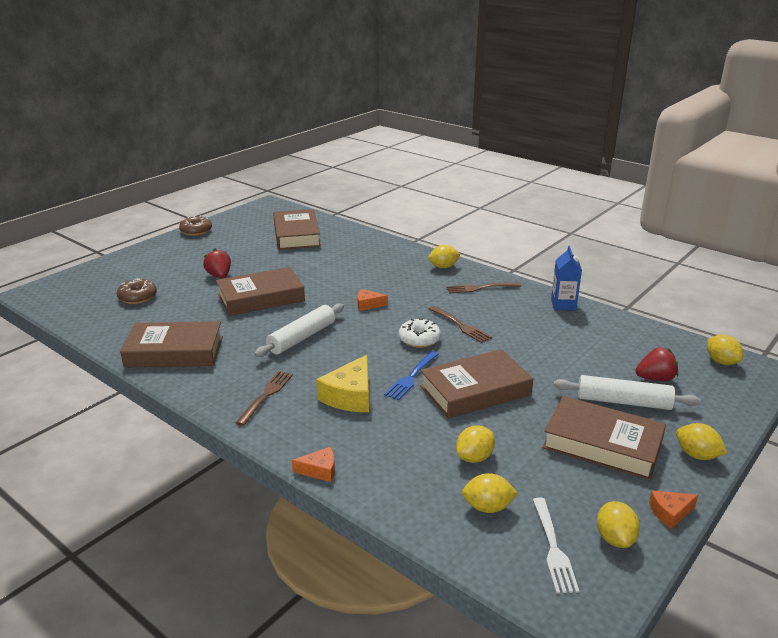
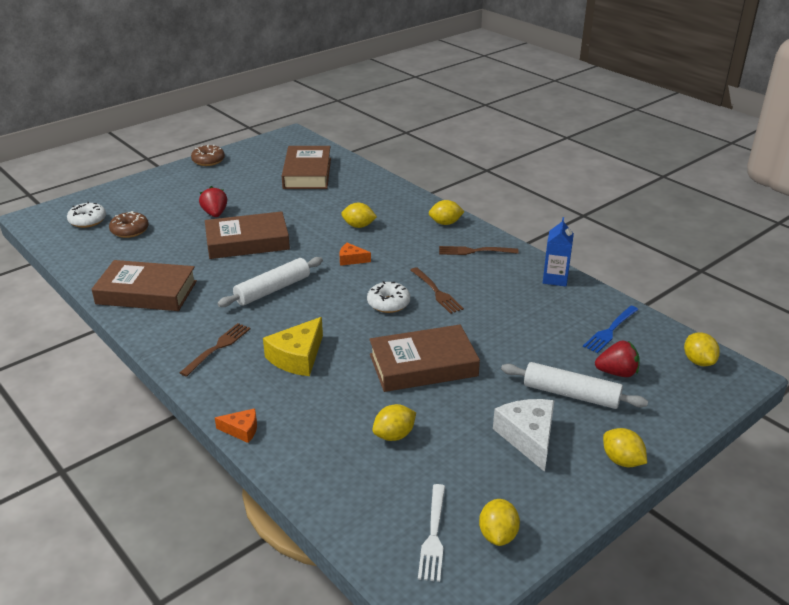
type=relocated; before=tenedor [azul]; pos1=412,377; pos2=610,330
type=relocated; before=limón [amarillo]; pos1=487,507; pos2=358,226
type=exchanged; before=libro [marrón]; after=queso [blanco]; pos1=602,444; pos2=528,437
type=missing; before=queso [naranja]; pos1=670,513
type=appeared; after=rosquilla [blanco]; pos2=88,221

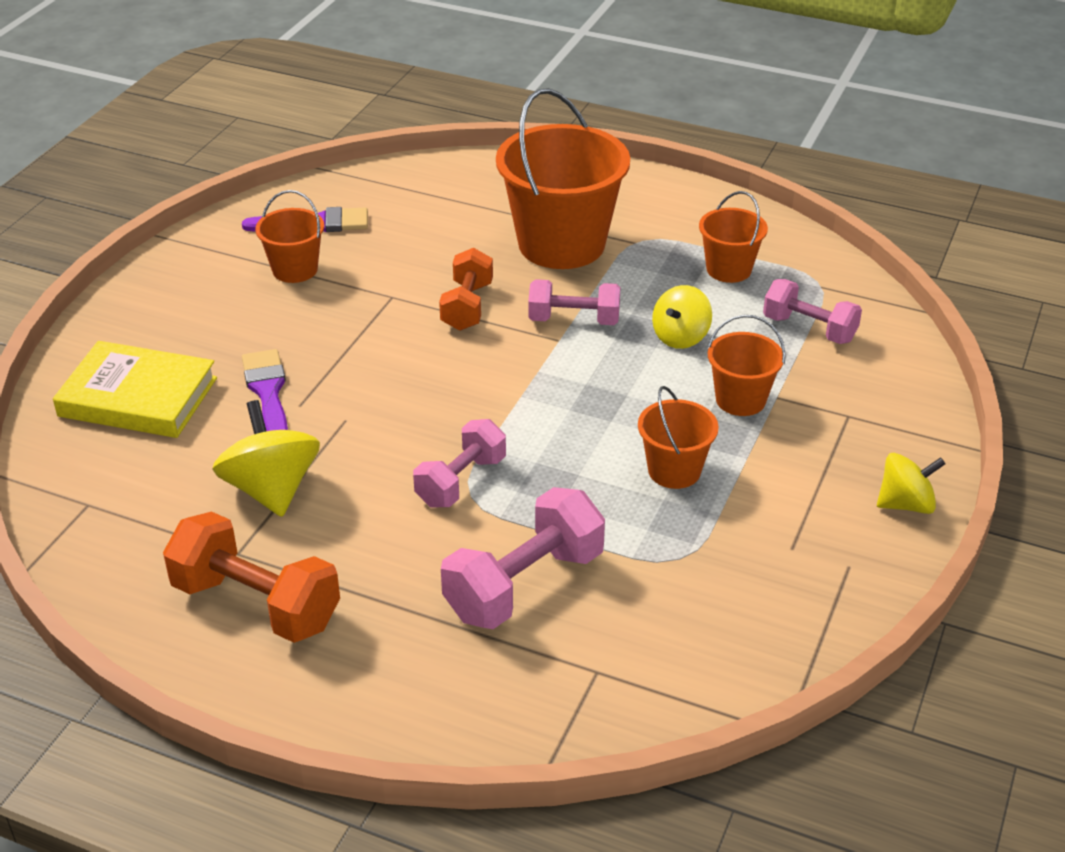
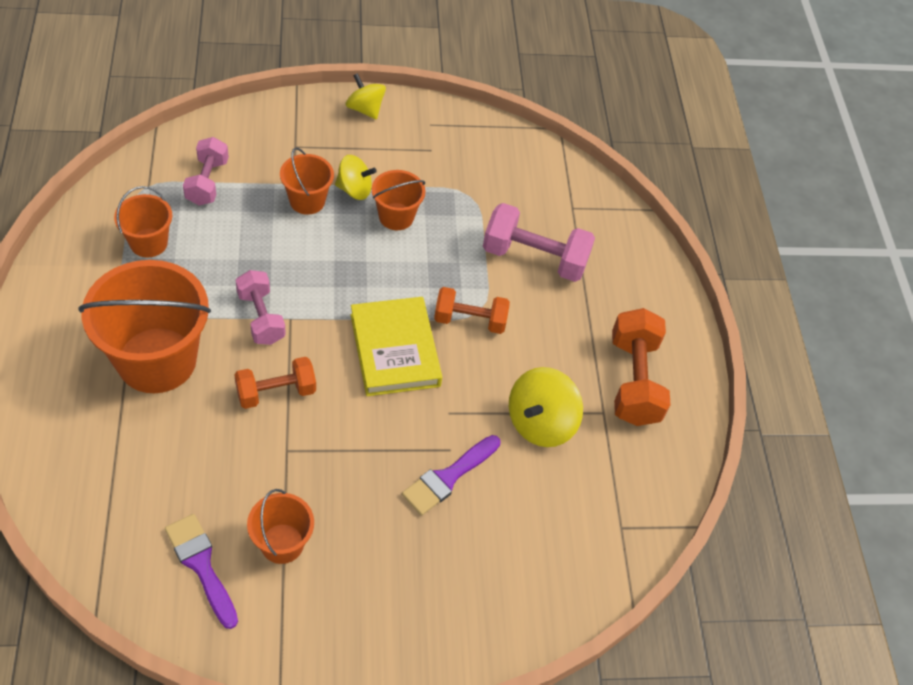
type=relocated; before=libro [amarillo]; pos1=138,397; pos2=395,350
type=colour; before=mancuerna [rosa]; after=mancuerna [naranja]; pos1=461,481; pos2=470,320
type=relocated; before=peonza [amarillo]; pos1=680,337; pos2=354,189

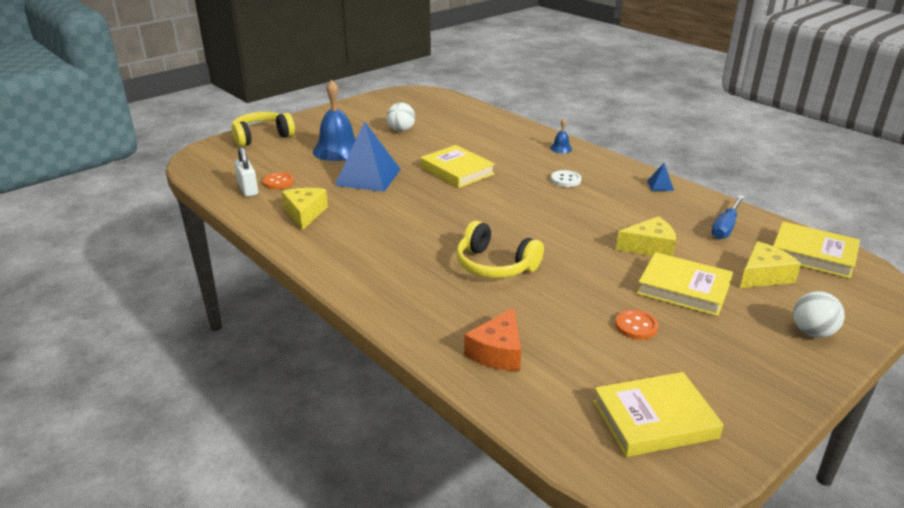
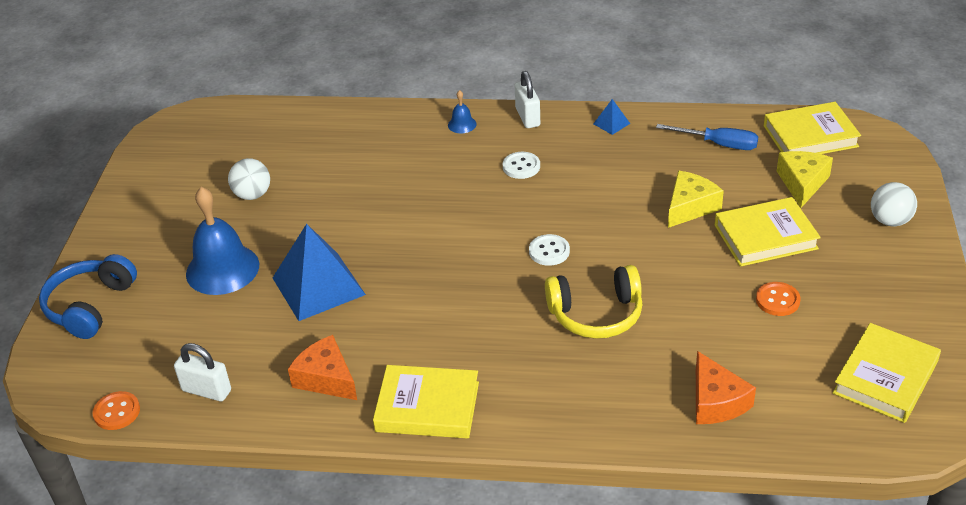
type=colour; before=auriculares [amarillo]; after=auriculares [azul]; pos1=262,137; pos2=90,306
type=relocated; before=botón [naranja]; pos1=278,182; pos2=117,412
type=colour; before=queso [amarillo]; after=queso [naranja]; pos1=305,214; pos2=326,378
type=relocated; before=libro [amarillo]; pos1=457,171; pos2=427,407
type=spun; before=destornillador [azul]; pos1=725,227; pos2=718,144; turn=-60
type=appeared; after=candado [blanco]; pos2=527,117
type=appeared; after=botón [blanco]; pos2=549,251

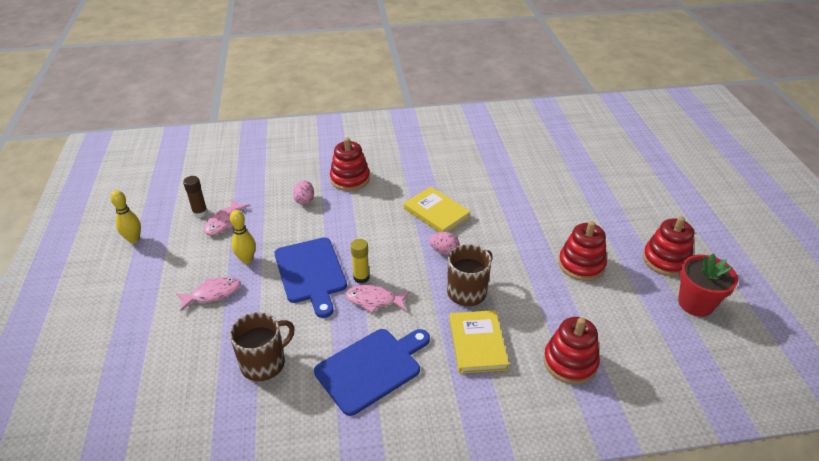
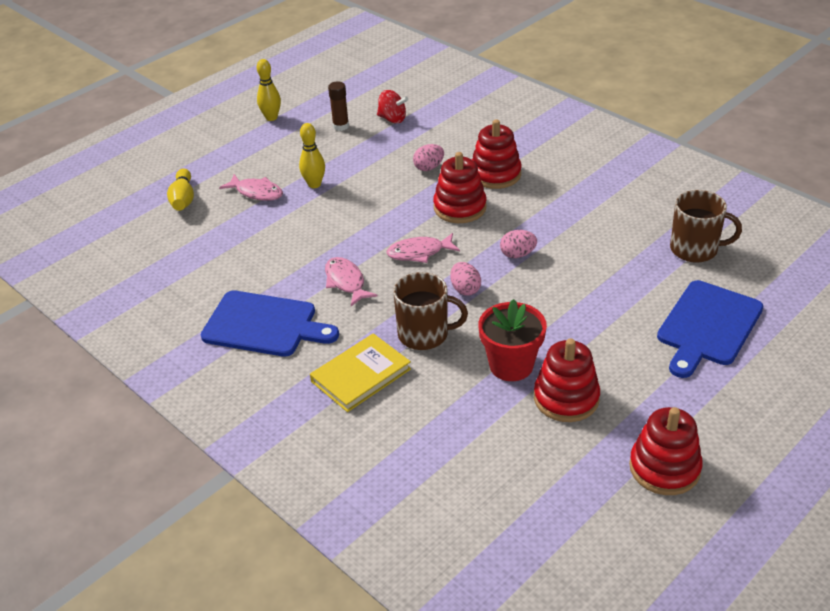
type=relocated; before=pez [rosa]; pos1=224,222; pos2=419,253
type=relocated; before=taza [marrón]; pos1=264,363; pos2=695,249
type=relocated; before=tabla de cortar [azul]; pos1=311,273; pos2=707,326
type=missing; before=barra de pegamento [amarillo]; pos1=361,277
type=exchanged; before=libro [amarillo]; after=huevo [rosa]; pos1=436,213; pos2=517,254
type=relocated; before=juguete apilable [rojo]; pos1=570,362; pos2=460,207
type=relocated; before=maceta [rojo]; pos1=695,303; pos2=511,365
type=appeared; after=bolo [amarillo]; pos2=183,199
type=appeared; after=peonza [rojo]; pos2=392,119

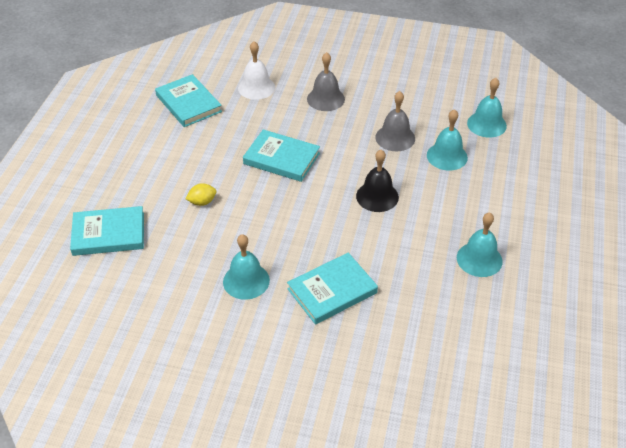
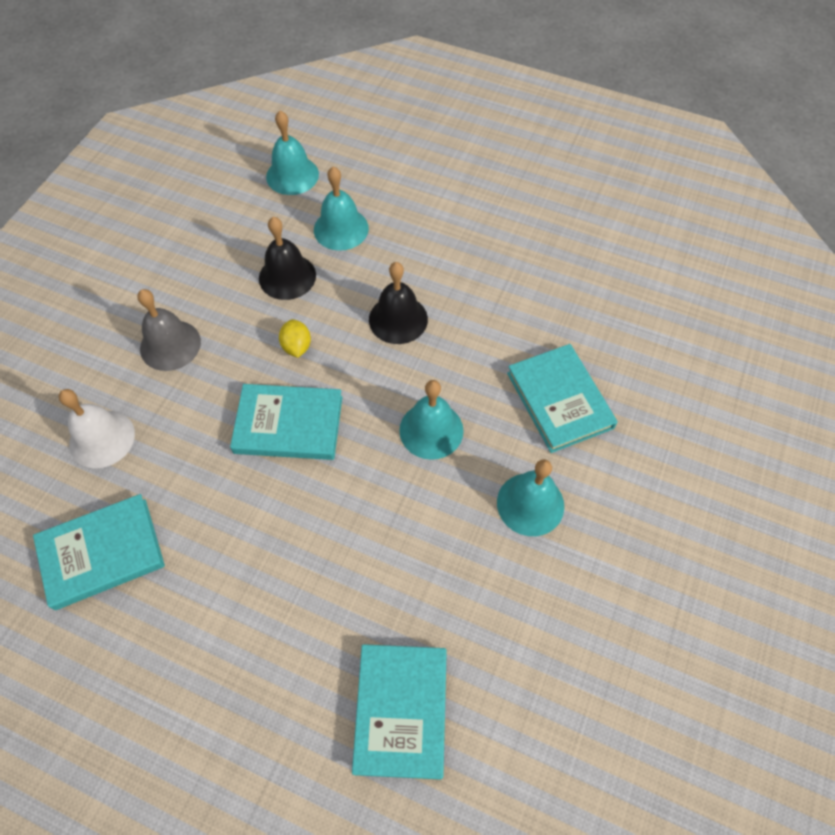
type=relocated; before=limón [amarillo]; pos1=202,202; pos2=297,346
type=spun; before=libro [turquesa]; pos1=281,158; pos2=289,424; turn=60
type=colour; before=campana [gris]; after=campana [negro]; pos1=395,138; pos2=287,276
type=relocated; before=campana [turquesa]; pos1=479,259; pos2=431,430

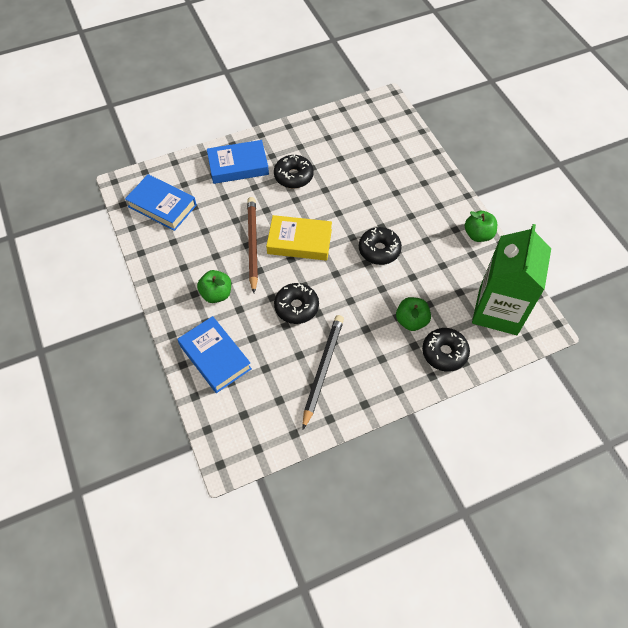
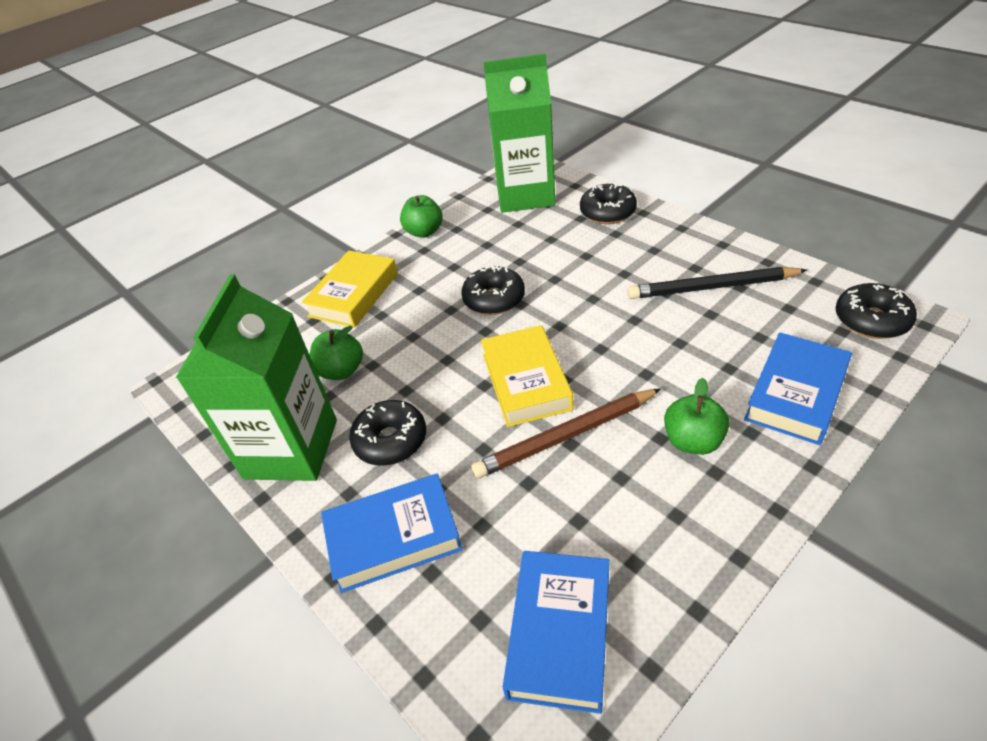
type=spun; before=libro [azul]; pos1=238,166; pos2=393,537; turn=-75
type=relocated; before=rosquilla [negro]; pos1=296,307; pos2=871,320
type=relocated; before=manzana [verde]; pos1=411,321; pos2=342,371
type=appeared; after=cartón de leche [verde]; pos2=291,449
type=appeared; after=libro [amarillo]; pos2=354,295

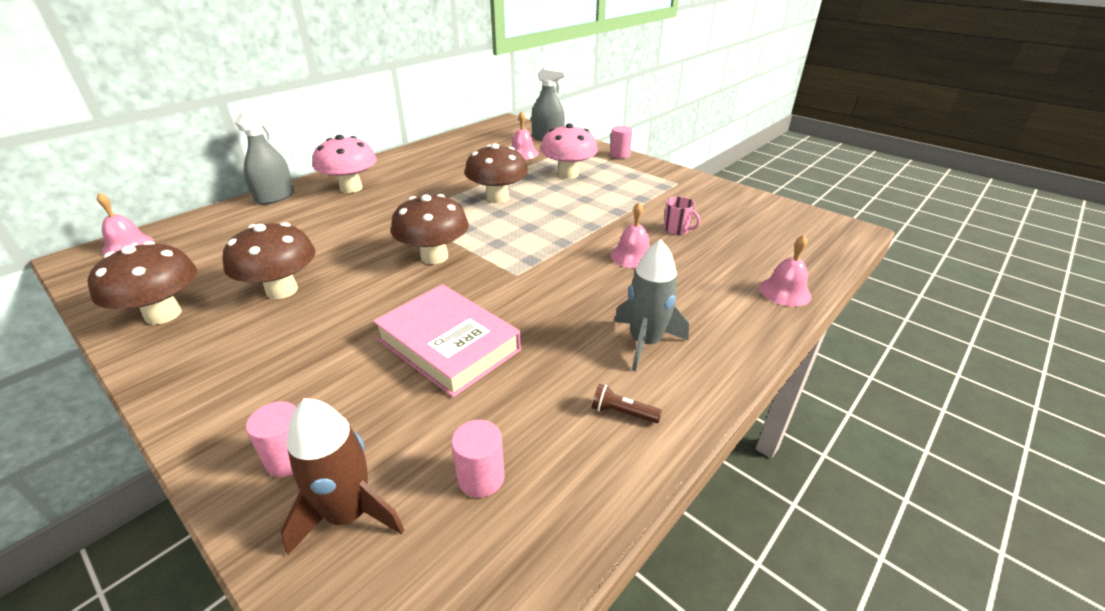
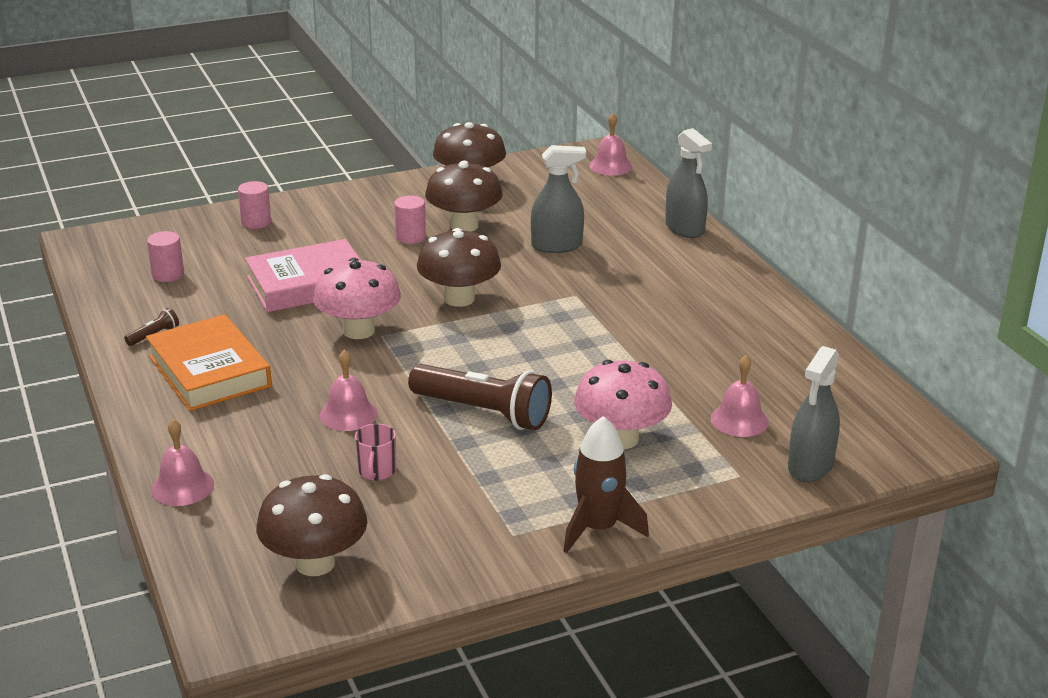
type=relocated; before=cohete [marrón]; pos1=348,514; pos2=598,528
type=relocated; before=seta [rosa]; pos1=351,188; pos2=359,331
type=relocated; before=seta [marrón]; pos1=497,198; pos2=315,563
type=relocated; before=cilindro [rosa]; pos1=619,155; pos2=410,237
type=exchanged; before=cohete [gris]; after=libro [naranja]; pos1=645,342; pos2=209,371
type=spun; before=taza [rosa]; pos1=677,229; pos2=377,471; turn=-60
type=appeared; after=lámpara de mano [marrón]; pos2=483,412
type=appeared; after=pulverizador [gris]; pos2=556,246

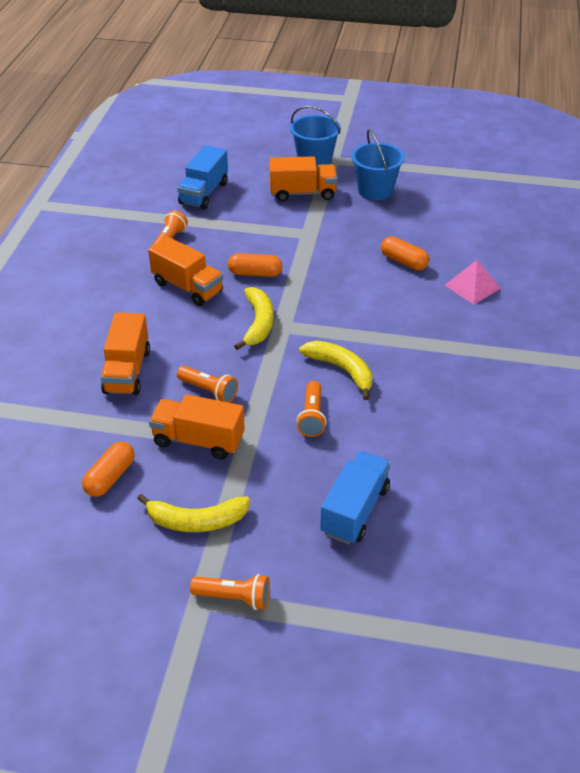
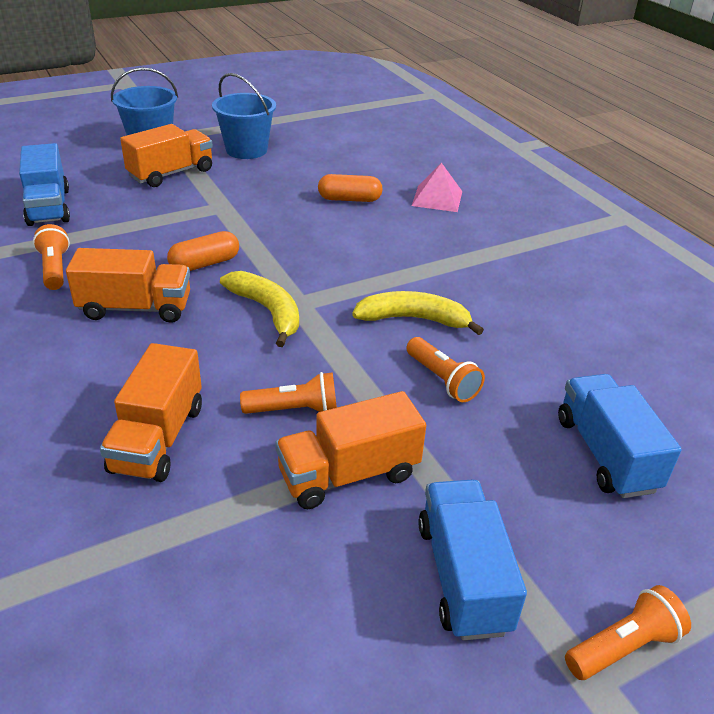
type=missing; before=cápsula [naranja]; pos1=110,477
type=spun; before=camión [naranja]; pos1=127,371; pos2=158,438; turn=45
type=exchanged; before=plátano [amarillo]; after=camión [azul]; pos1=196,521; pos2=463,576

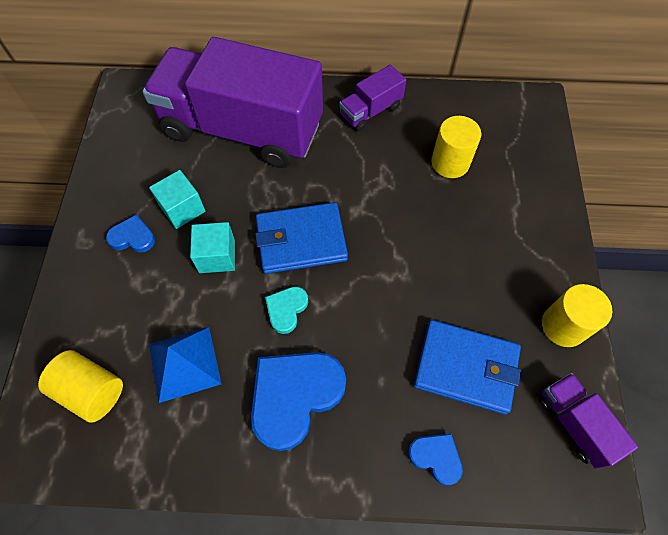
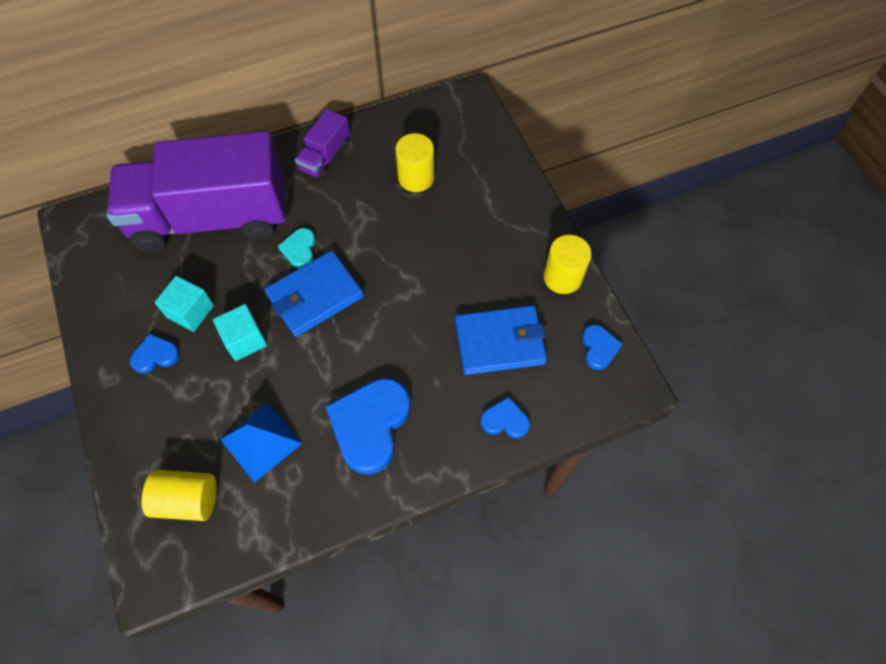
type=relocated; before=corazón [turquesa]; pos1=286,309; pos2=299,249
type=exchanged; before=camión [morado]; after=corazón [azul]; pos1=574,423; pos2=599,348

